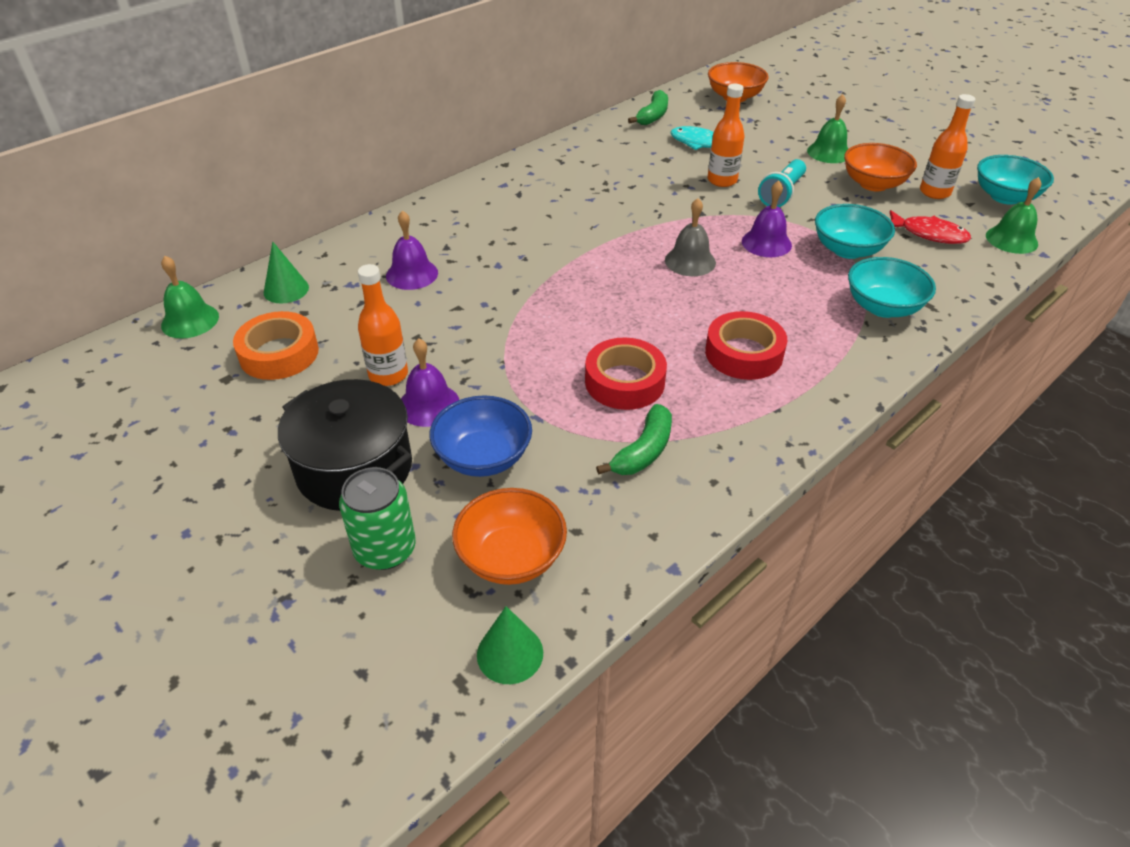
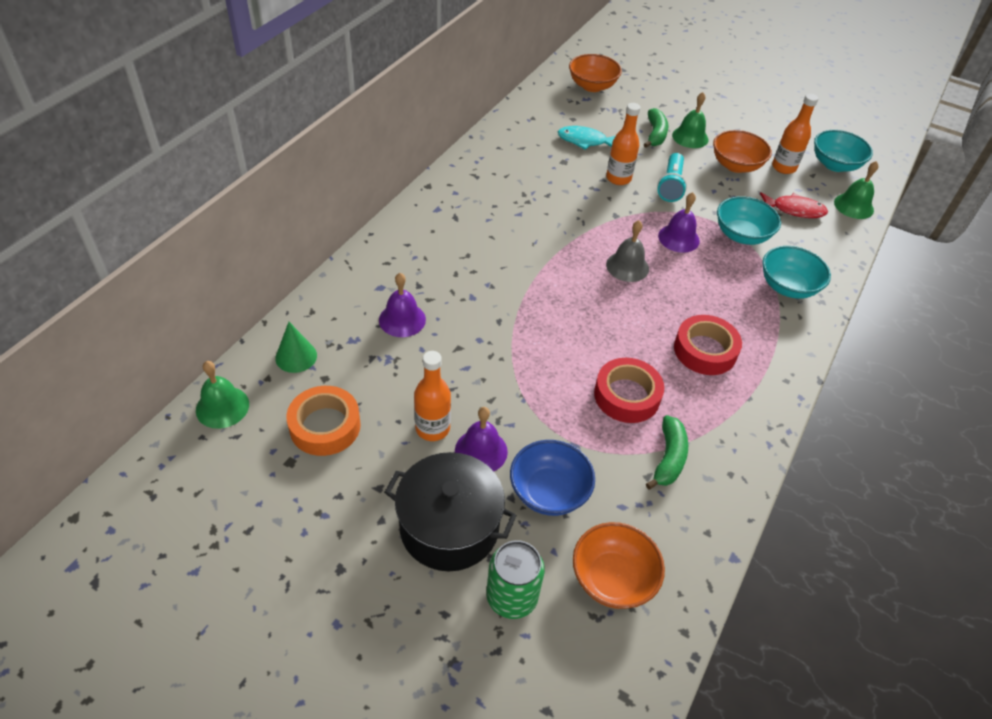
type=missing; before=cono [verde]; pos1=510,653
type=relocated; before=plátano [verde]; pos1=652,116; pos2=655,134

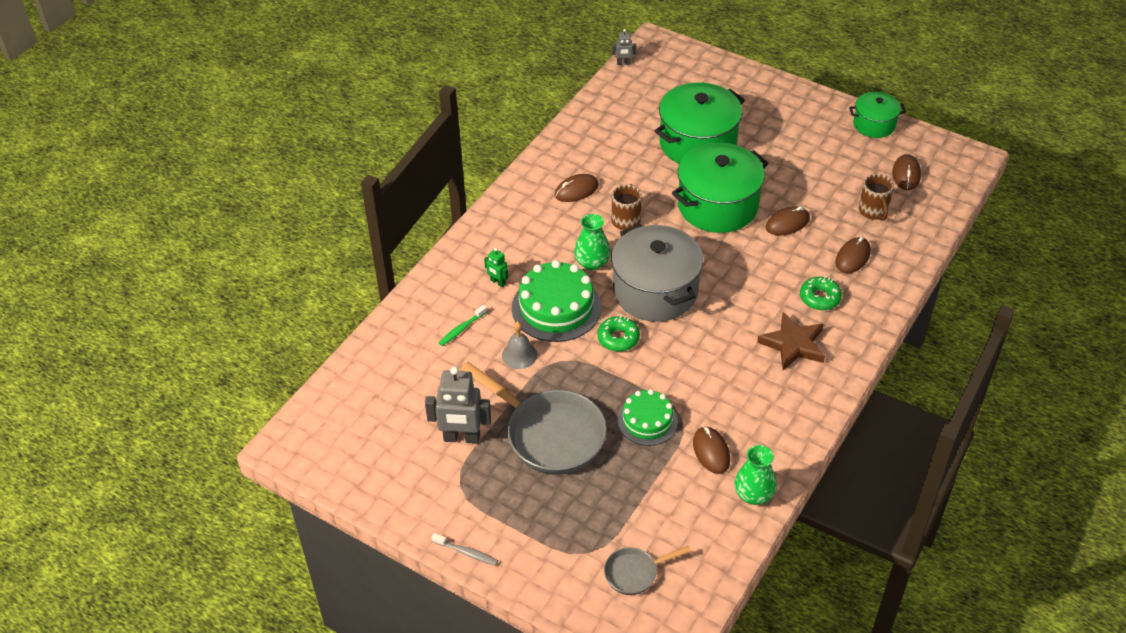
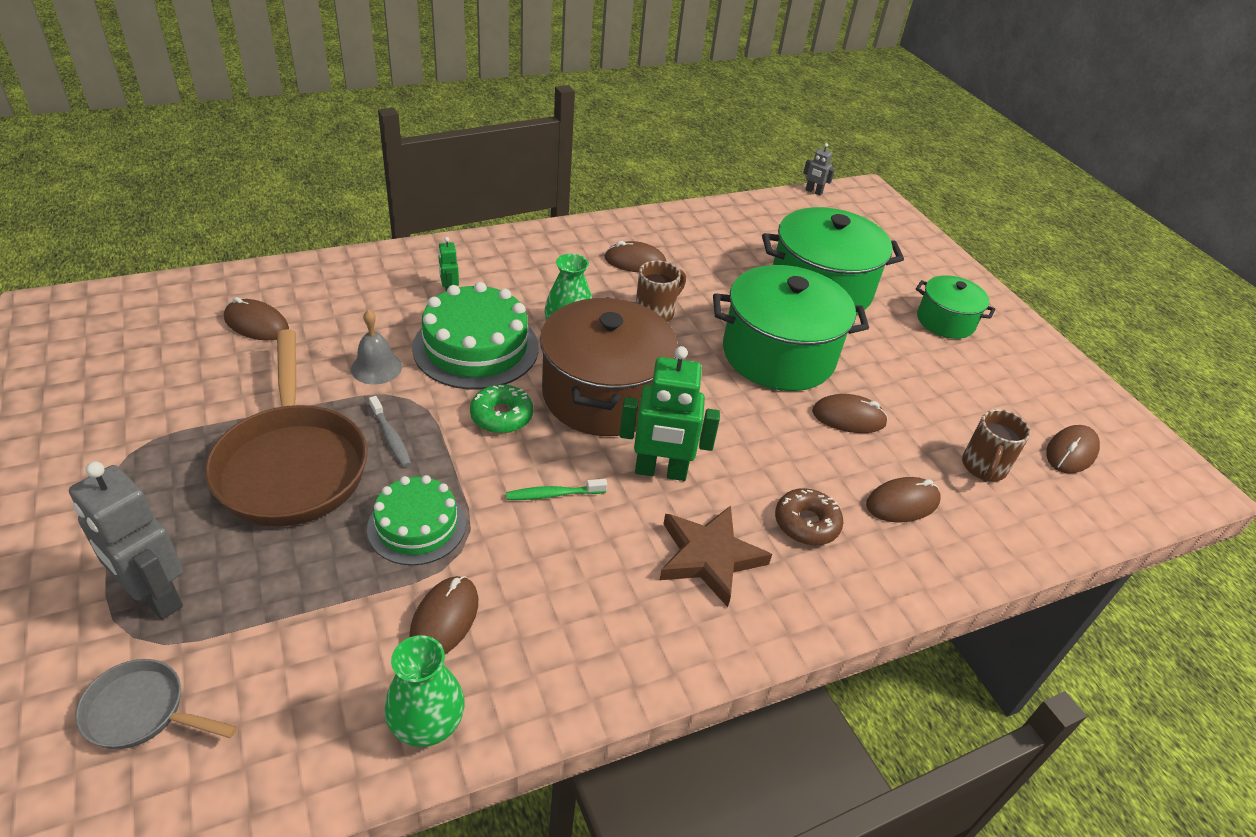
type=relocated; before=robot [gris]; pos1=461,438; pos2=155,596
type=relocated; before=cepillo de dientes [gris]; pos1=467,553; pos2=391,437
type=relocated; before=cepillo de dientes [verde]; pos1=461,329; pos2=553,494
type=colour; before=sartén [gris]; after=sartén [marrón]; pos1=549,434; pos2=292,465
type=colour; before=olla [gris]; after=olla [marrón]; pos1=655,291; pos2=604,395
type=colour; before=rosquilla [verde]; after=rosquilla [marrón]; pos1=819,298; pos2=806,523
type=relocated; before=olla [verde]; pos1=874,124; pos2=945,321
type=appeared; after=ratón [marrón]; pos2=256,324
type=appeared; after=robot [verde]; pos2=660,471

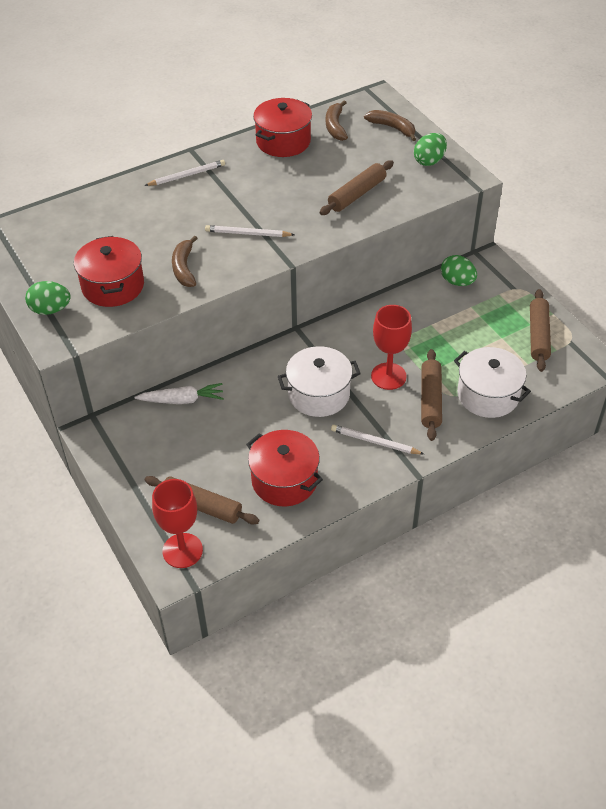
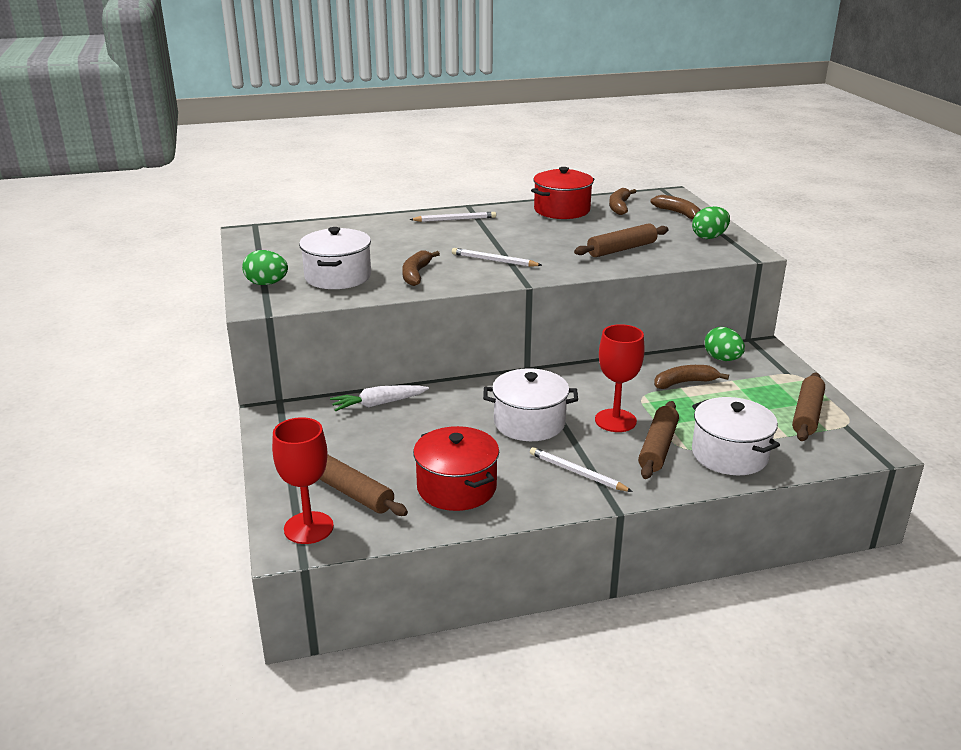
type=colour; before=olla [rojo]; after=olla [blanco]; pos1=113,286; pos2=338,277
type=spun; before=zanahoria [blanco]; pos1=182,400; pos2=378,404; turn=150
type=appeared; after=plátano [marrón]; pos2=684,383

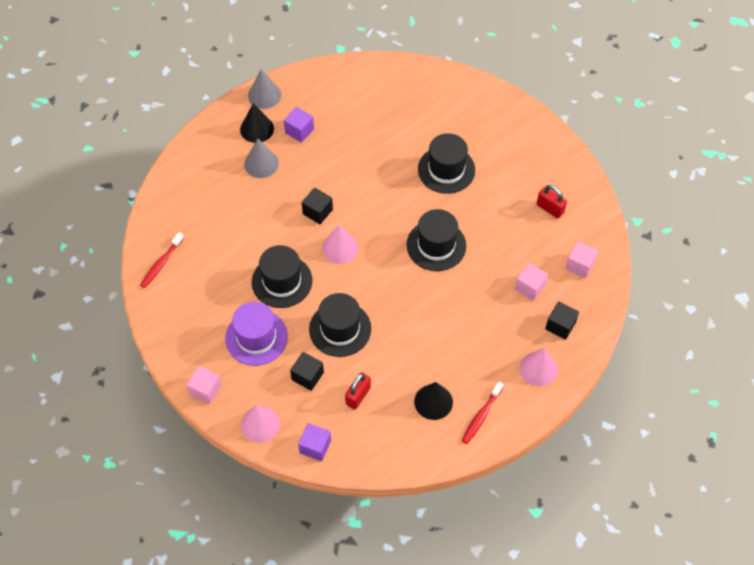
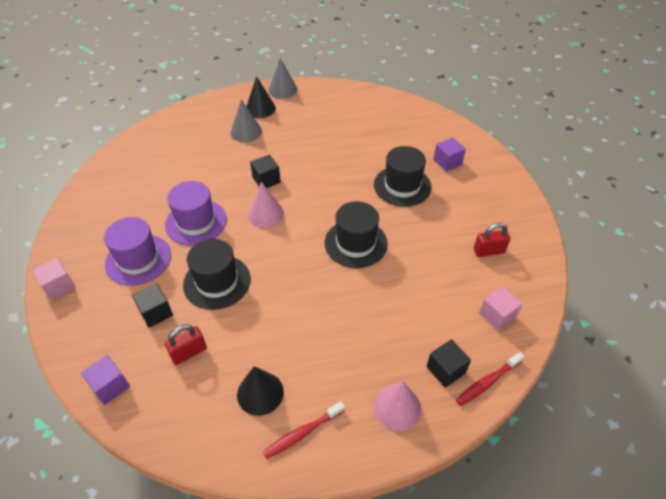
type=relocated; before=cepillo de dientes [rojo]; pos1=161,263; pos2=487,382
type=missing; before=cono [rosa]; pos1=260,424
type=colour; before=sombrero [negro]; after=sombrero [morado]; pos1=282,281; pos2=196,222
type=relocated; before=cubo [morado]; pos1=299,131; pos2=447,162
type=missing; before=cubo [rosa]; pos1=529,287
type=spun; before=candado [rojo]; pos1=550,208; pos2=489,251; turn=-75

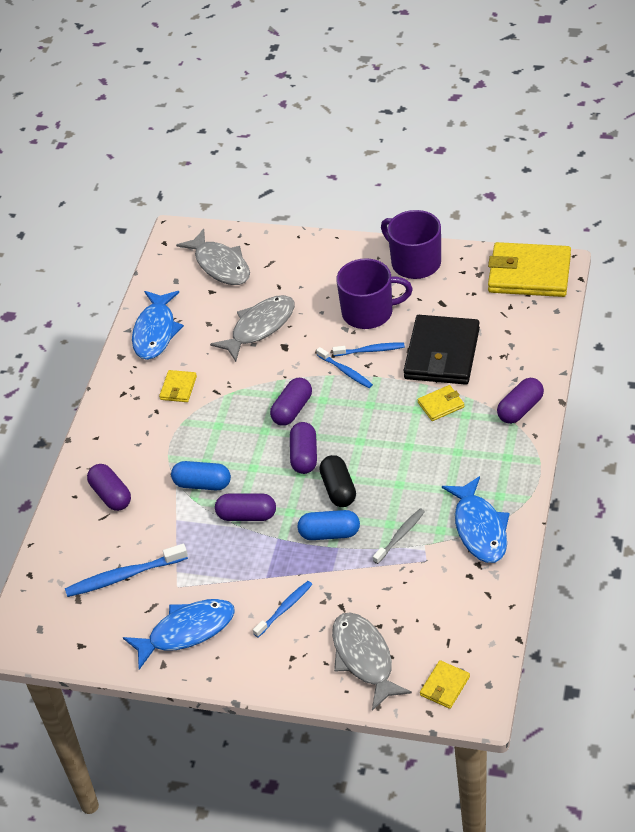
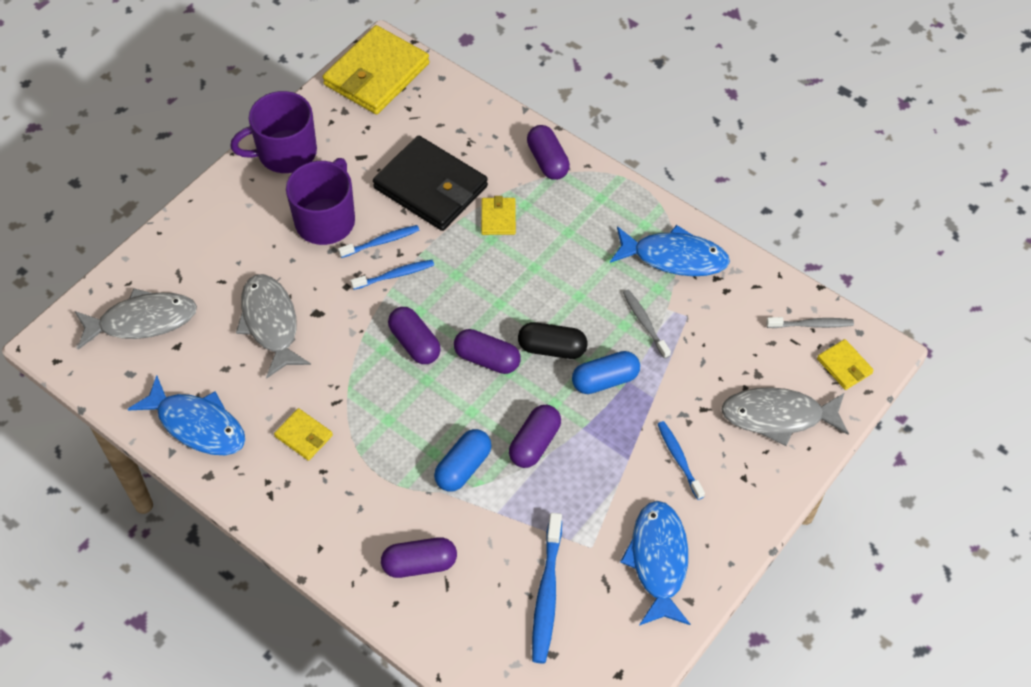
type=spun; before=cápsula [azul]; pos1=329,533; pos2=605,380; turn=45
type=spun; before=cepillo de dientes [azul]; pos1=370,350; pos2=381,242; turn=45
type=appeared; after=cepillo de dientes [gris]; pos2=811,325

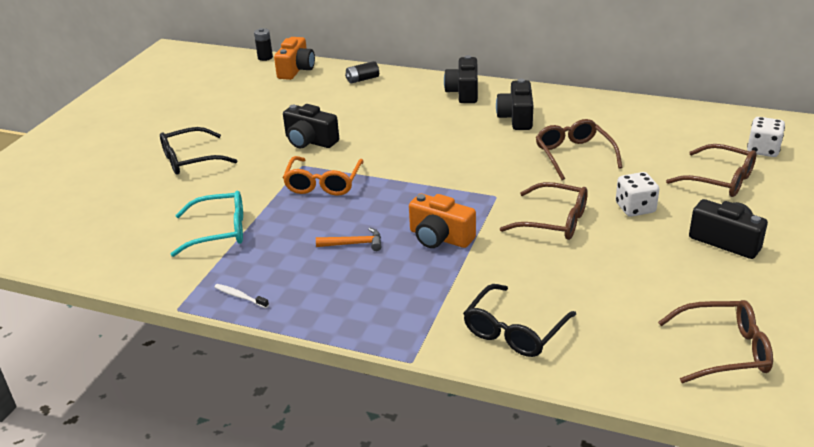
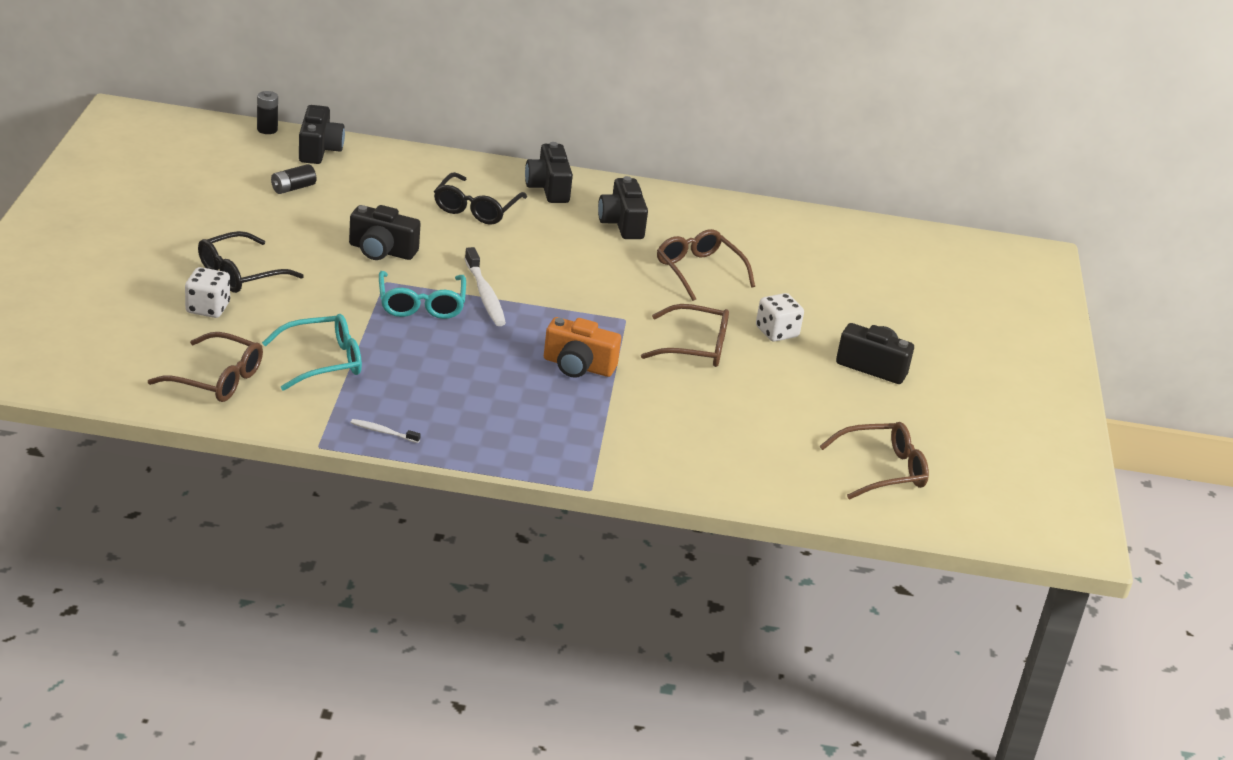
type=colour; before=cámara [naranja]; after=cámara [negro]; pos1=296,70; pos2=319,150
type=colour; before=gafas [naranja]; after=gafas [turquesa]; pos1=323,183; pos2=421,304
type=missing; before=martillo [naranja]; pos1=354,244
type=relocated; before=pila [negro]; pos1=362,79; pos2=293,188
type=relocated; before=gafas [negro]; pos1=515,330; pos2=476,208
type=relocated; before=gafas [marrón]; pos1=719,180; pos2=216,379
type=relocated; before=dado [blanco]; pos1=763,150; pos2=208,308
type=appeared; after=cepillo de dientes [blanco]; pos2=485,295

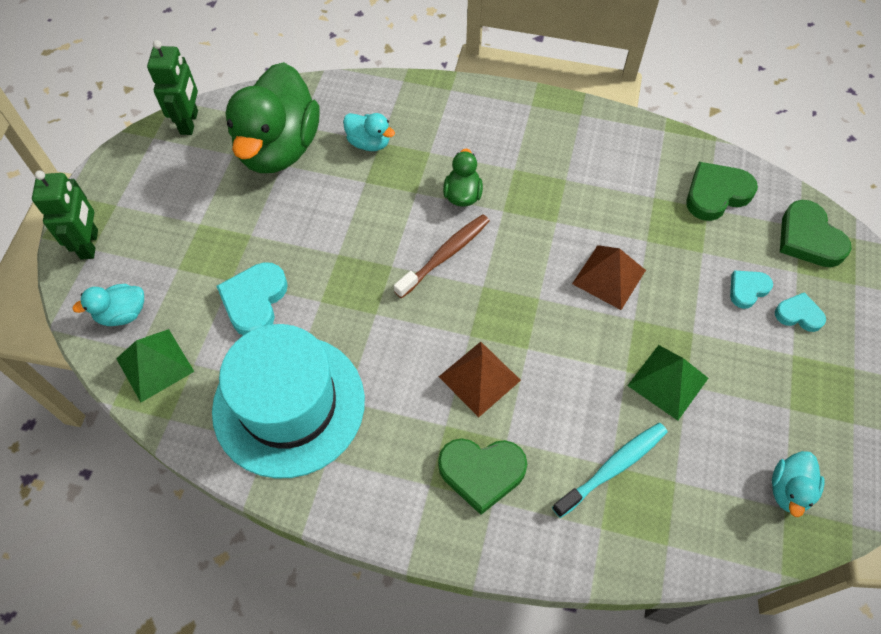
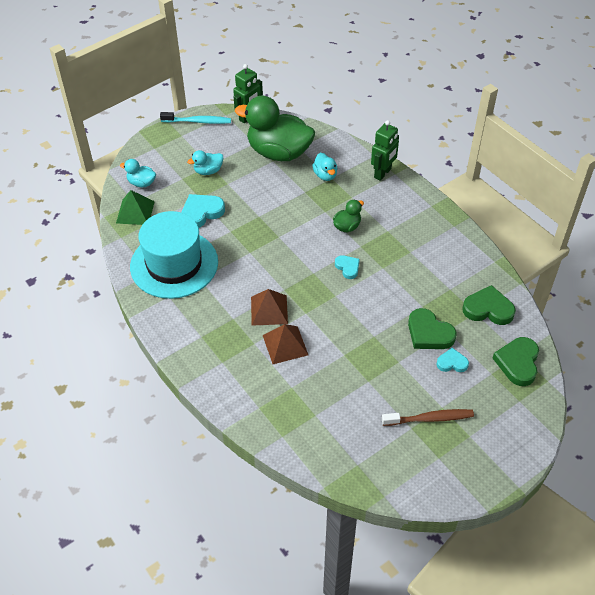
type=relocated; before=robot [verde]; pos1=90,244; pos2=383,173
type=spun; before=pato [verde]; pos1=279,148; pos2=278,152; turn=60
type=relocated; before=cepillo de dientes [marrón]; pos1=445,255; pos2=430,418
type=relocated; before=corazón [verde]; pos1=481,472; pos2=429,333
type=relocated; before=cepillo de dientes [turquesa]; pos1=613,468; pos2=198,121
type=relocated; before=pirámide [marrón]; pos1=609,276; pos2=285,345
type=missing; before=pirámide [verde]; pos1=667,381
type=relocated; before=pato [turquesa]; pos1=789,490; pos2=208,171
type=relocated; before=corazón [turquesa]; pos1=798,314; pos2=347,267

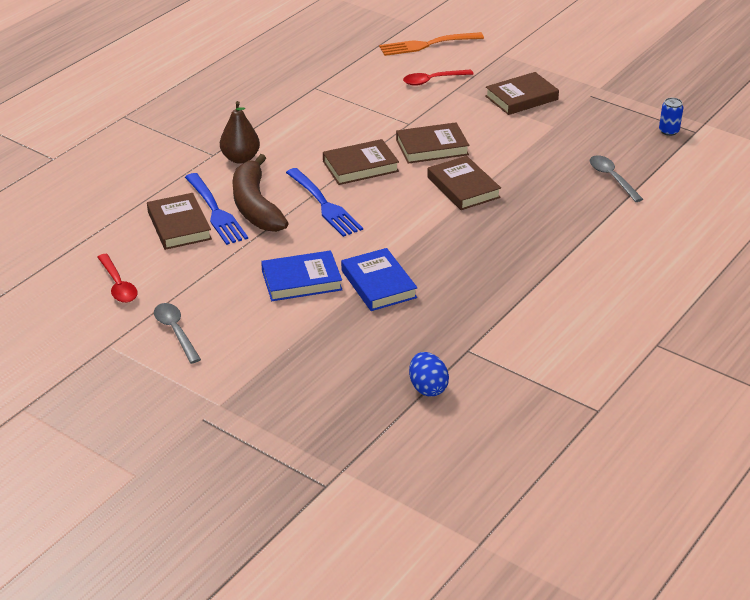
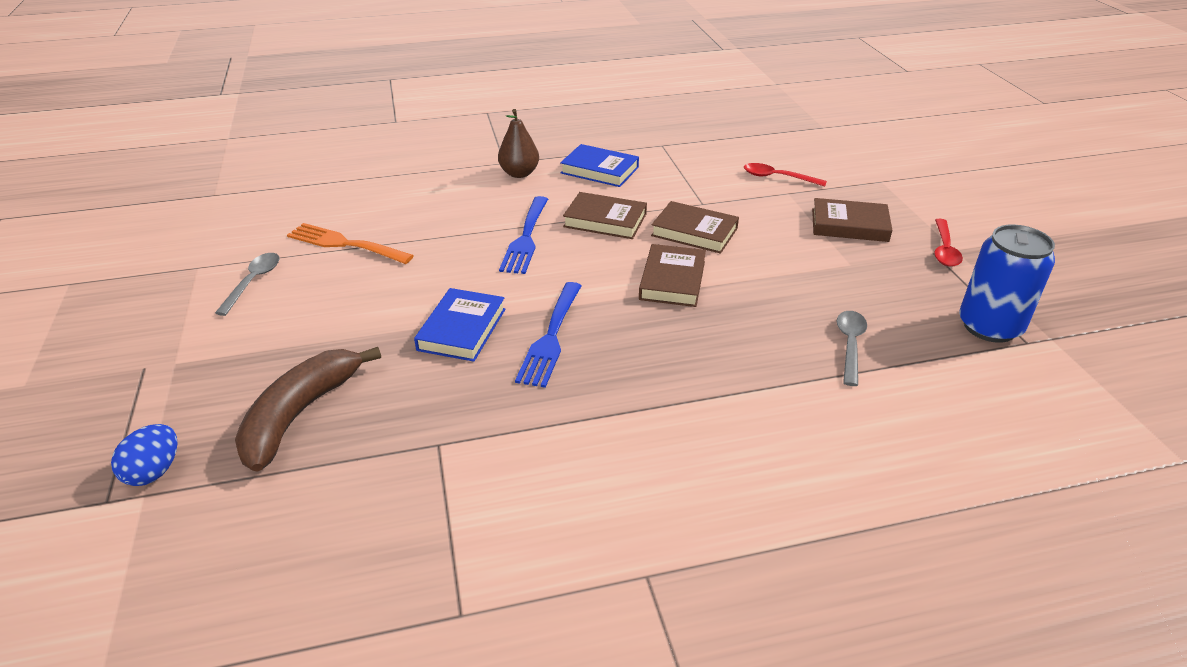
type=relocated; before=cuchara [rojo]; pos1=118,285; pos2=944,249
type=missing; before=libro [marrón]; pos1=179,225
type=relocated; before=tenedor [azul]; pos1=215,211; pos2=551,337
type=relocated; before=plátano [marrón]; pos1=255,206; pos2=300,414
type=relocated; before=libro [azul]; pos1=301,280; pos2=599,170
type=relocated; before=tenedor [naranja]; pos1=427,44; pos2=345,244
type=relocated; before=huevo [azul]; pos1=427,388; pos2=154,471
type=size; before=lata [azul]; pos1=669,131; pos2=989,326; scale=2.21

